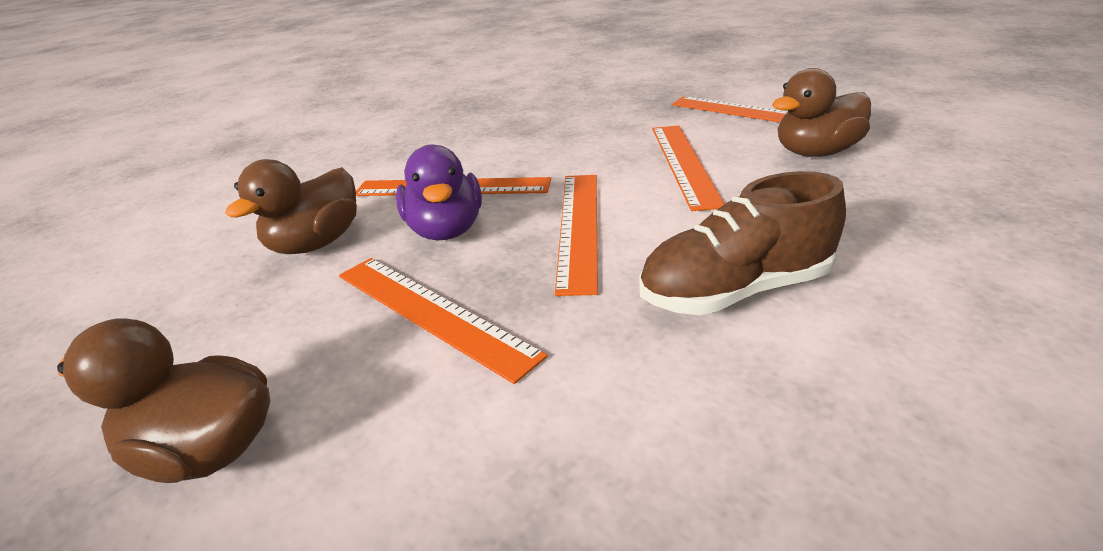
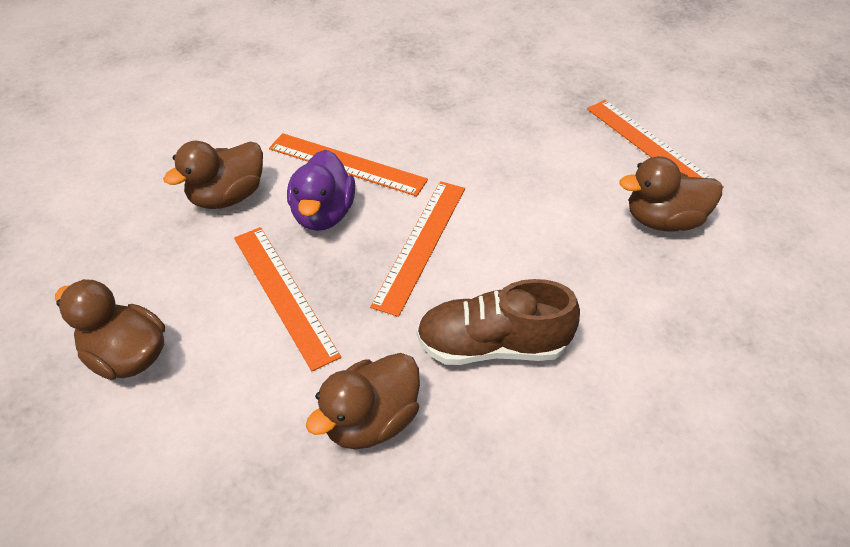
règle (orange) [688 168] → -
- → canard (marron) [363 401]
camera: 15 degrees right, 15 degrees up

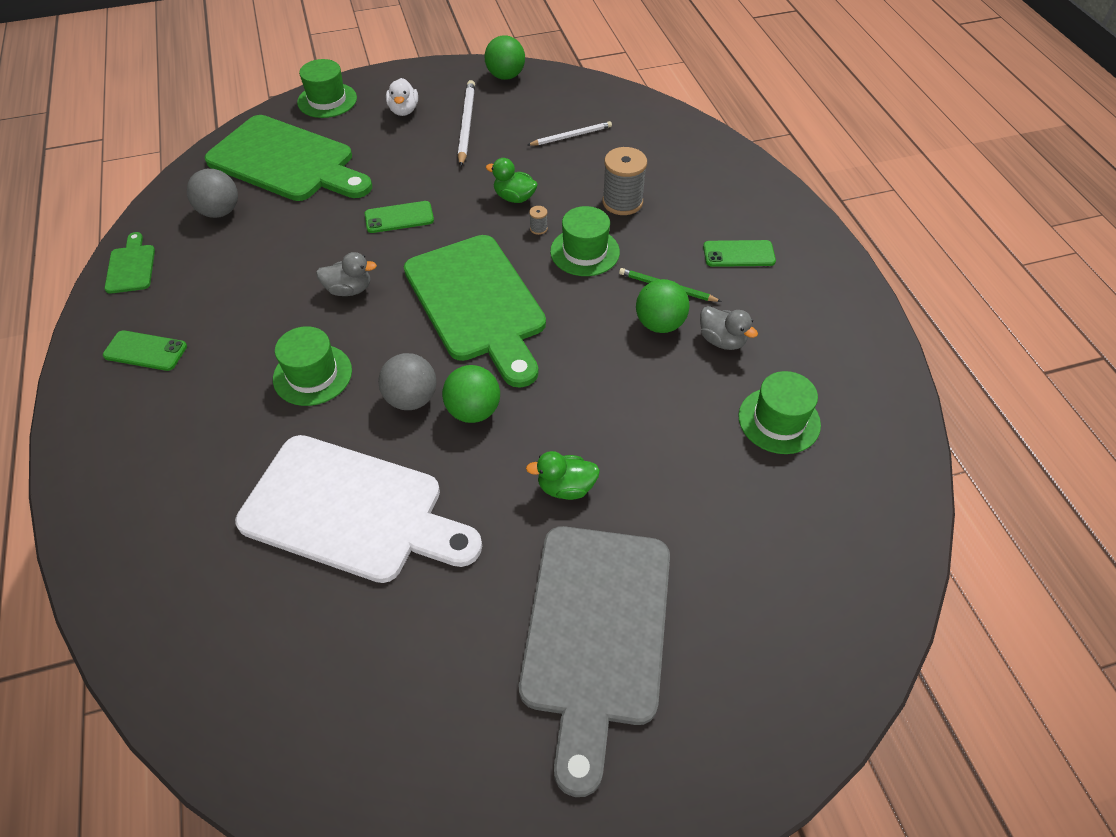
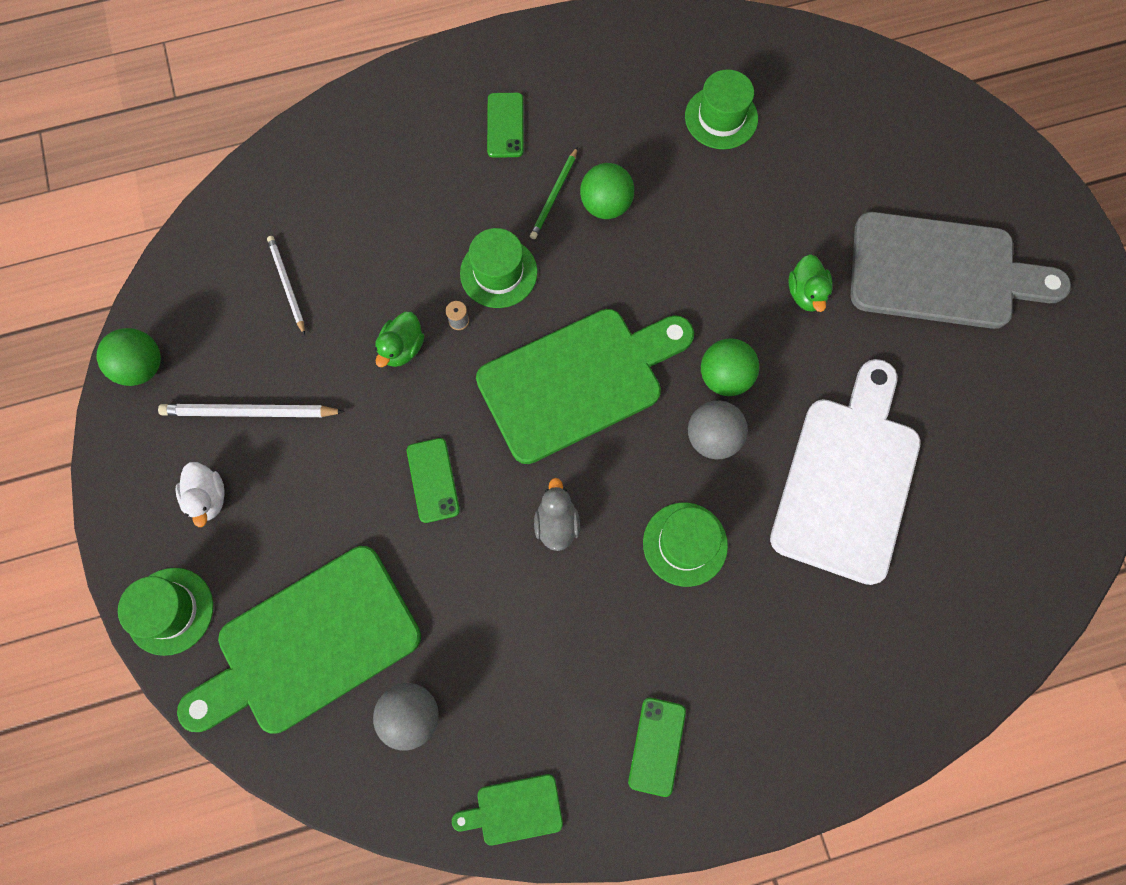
canard (blanc) [402 97] → canard (blanc) [200 494], 75 degrees clockwise
planche à découper (vert) [288 158] → planche à découper (vert) [299 640], 150 degrees counterclockwise
bobine (gris) [624 181] → -
canard (gris) [729 328] → -
camera: 90 degrees left, 20 degrees up

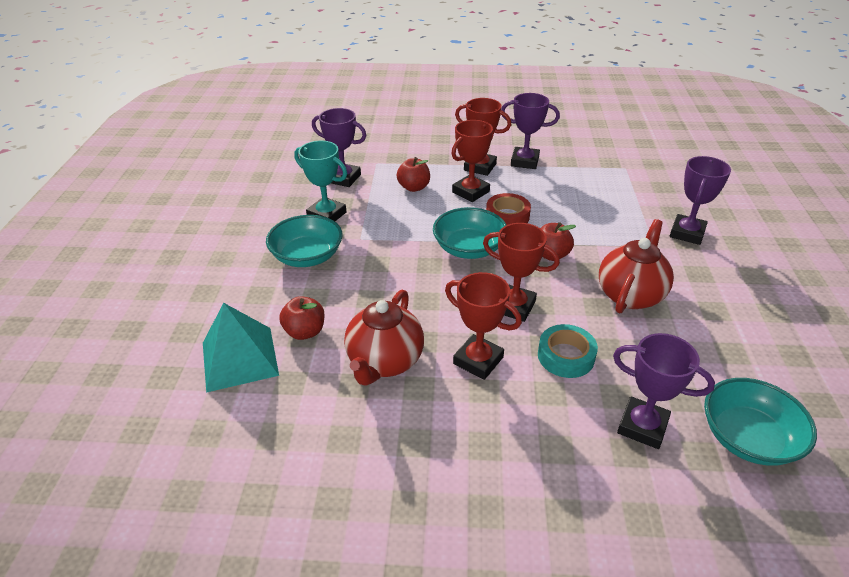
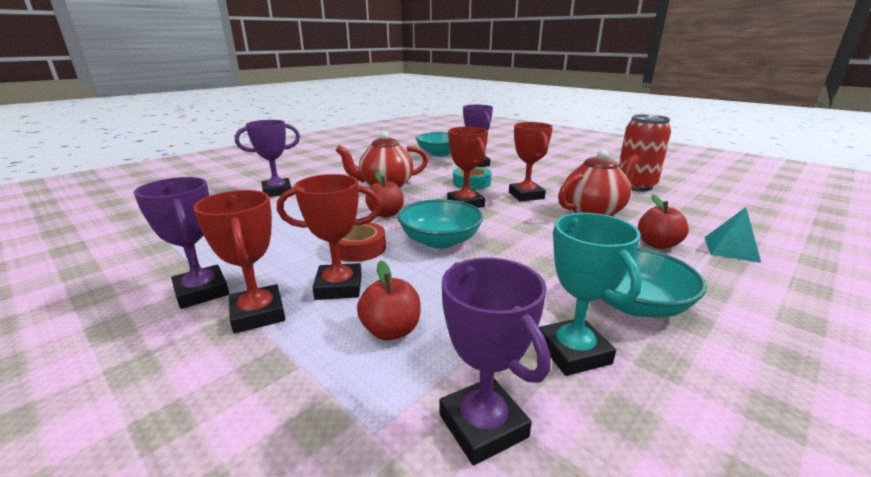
pyramide (turquoise) [241 348] → pyramide (turquoise) [732 235], x0.62
- → canette (rouge) [644 153]
camera: 140 degrees left, 15 degrees down

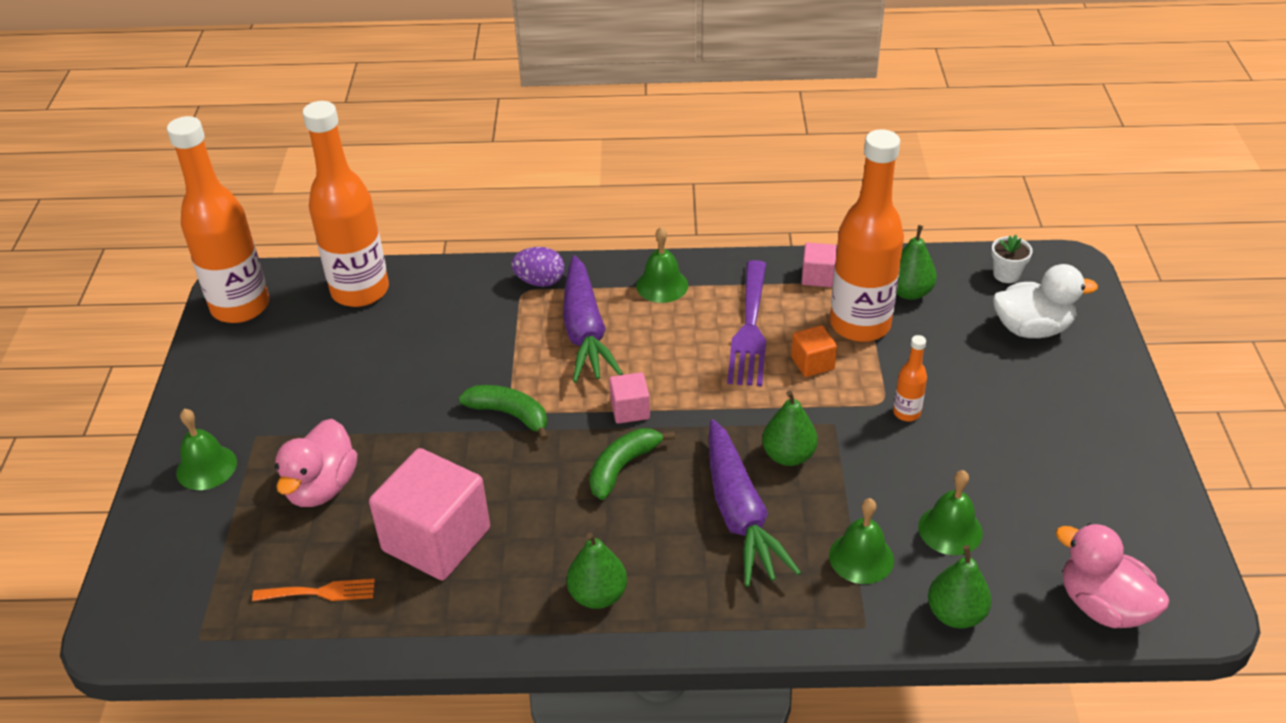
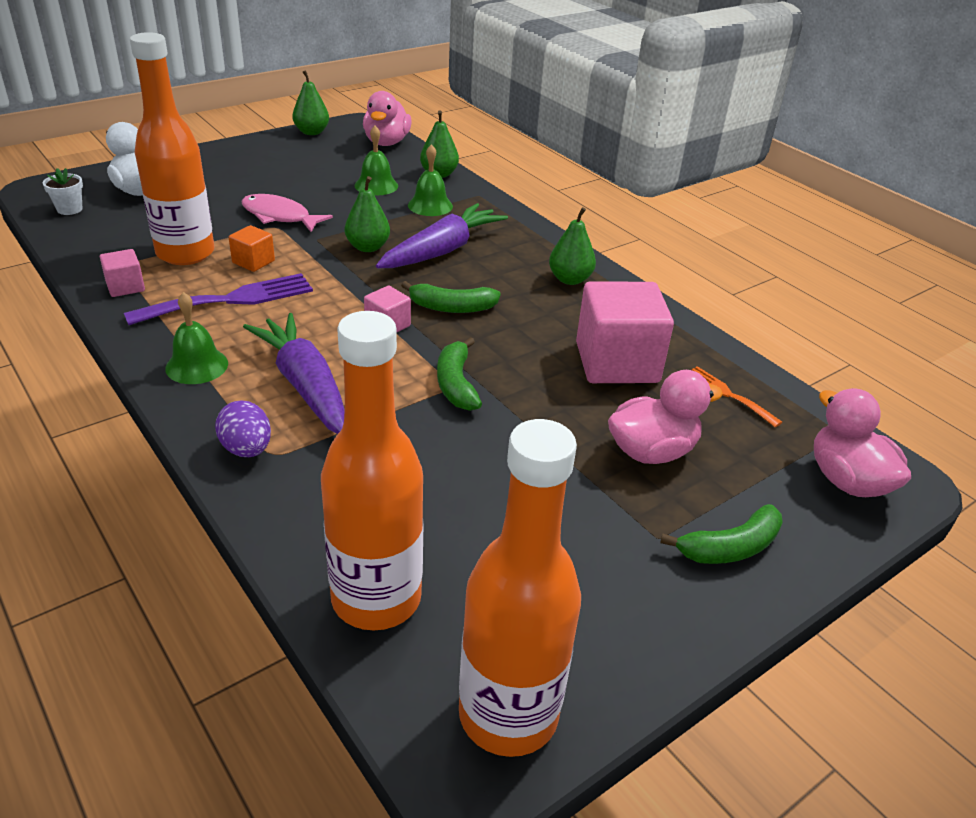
poire (vert) [917 262] → poire (vert) [310 102], moved
carotte (violet) [593 319] → carotte (violet) [294 373], 75 degrees counterclockwise
bouteille (orange) [910 378] → poisson (rose) [287 213]
cloche (vert) [206 449] → banane (vert) [721 534]
- → canard (rose) [862 442]
camera: 130 degrees left, 5 degrees down

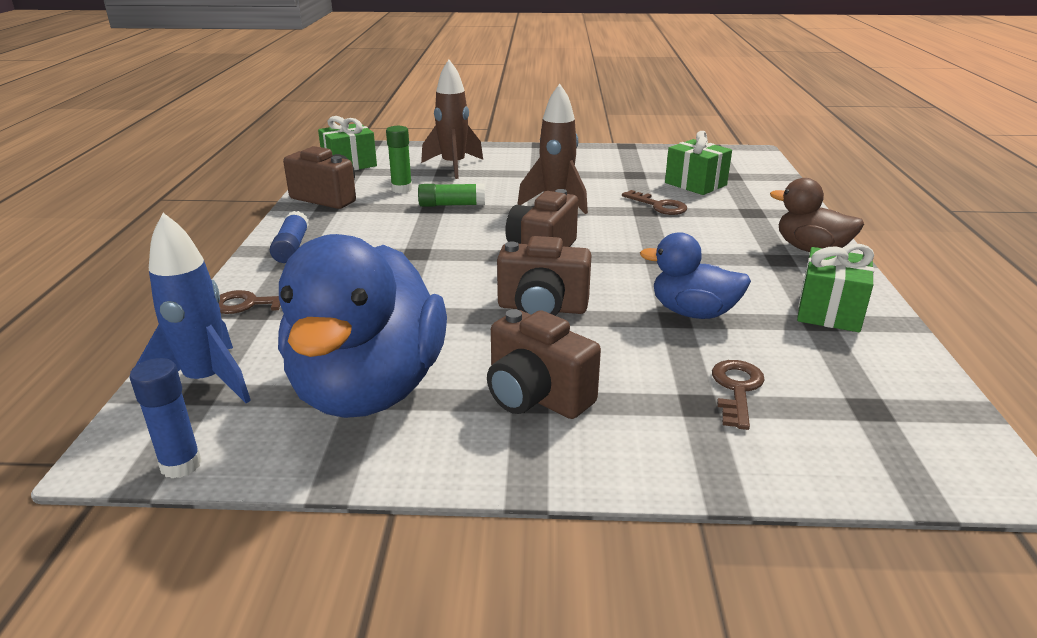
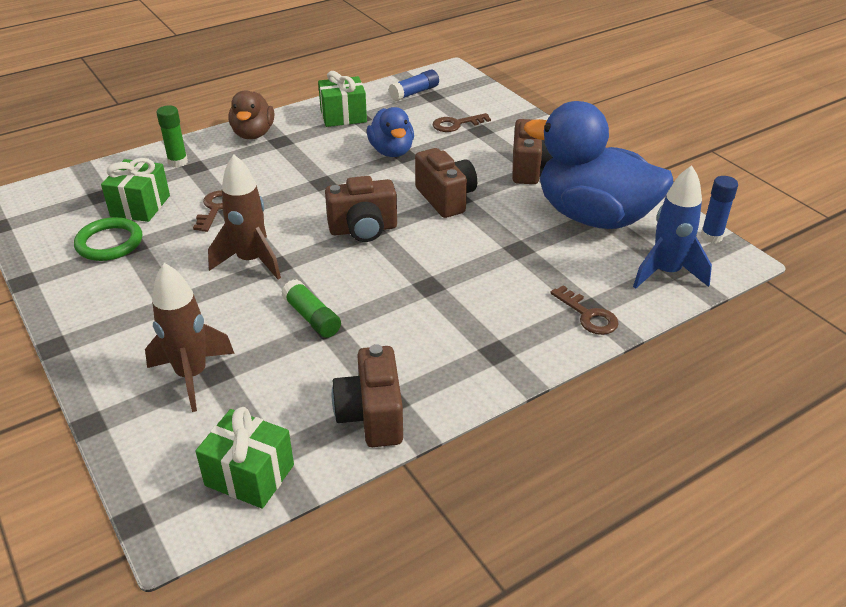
bâton de colle (vert) [399 159] → bâton de colle (vert) [172 136], moved
bâton de colle (bleu) [289 237] → bâton de colle (bleu) [414 85], moved
canard (bleu) [362 326] → canard (bleu) [599 165], 120 degrees counterclockwise
- → anneau (vert) [108 239]
camera: 125 degrees left, 10 degrees up

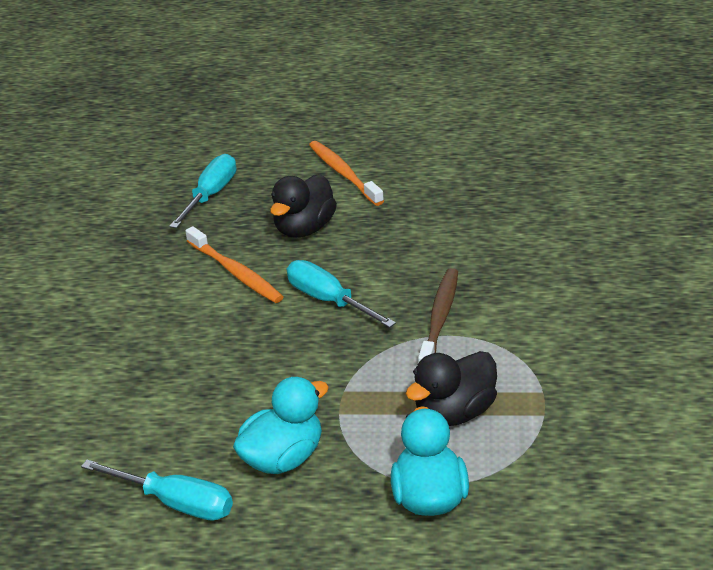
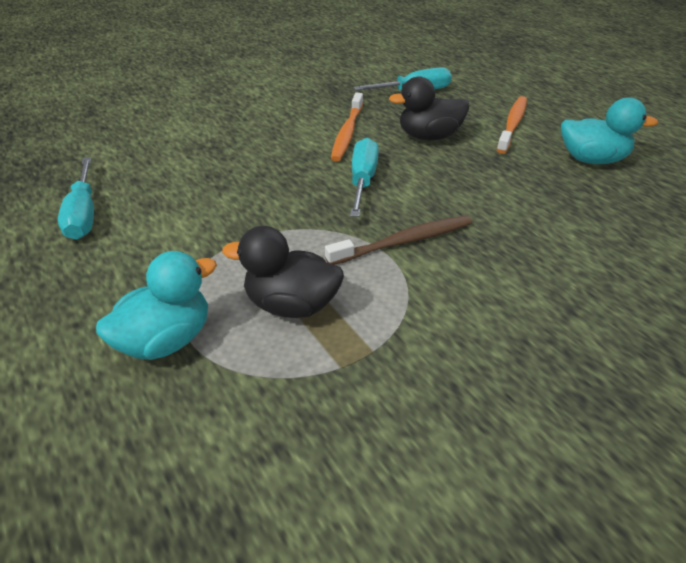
canard (turquoise) [281 425] → canard (turquoise) [609 130], moved
camera: 50 degrees right, 5 degrees up

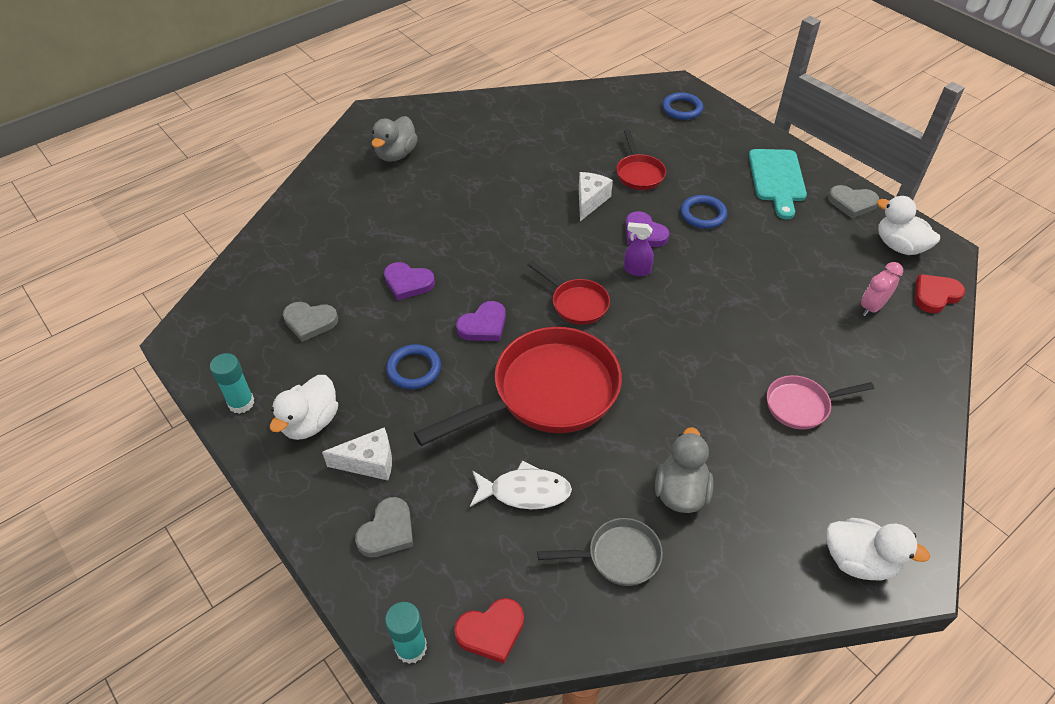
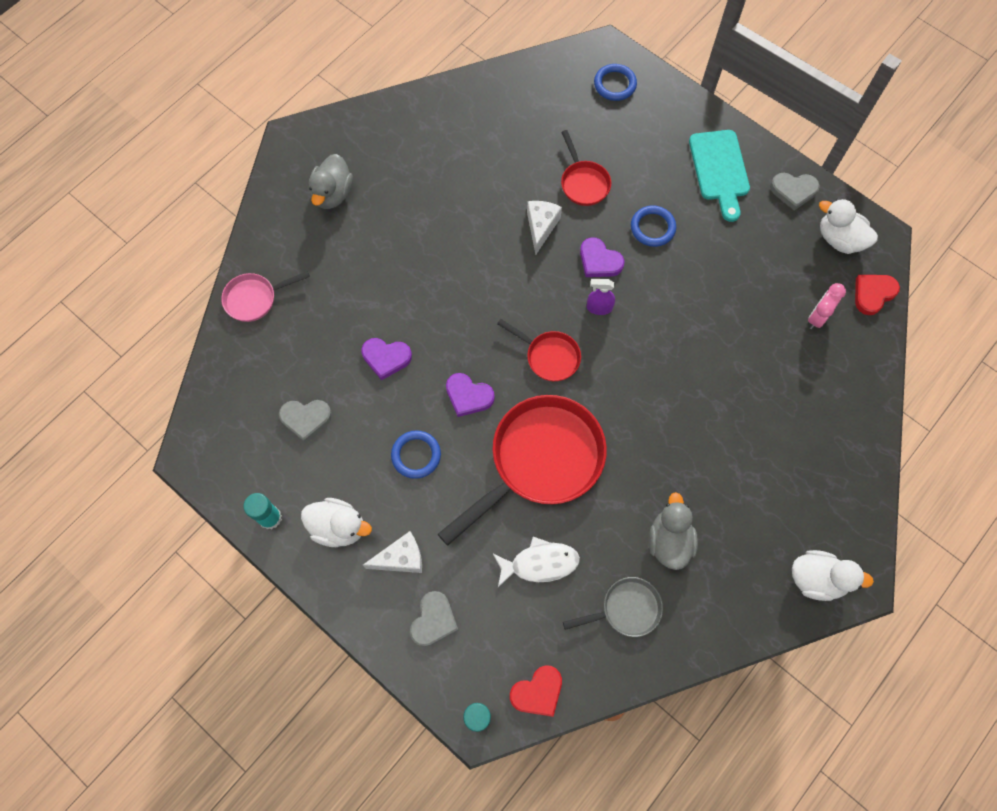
cœur (violet) [481 321] → cœur (violet) [470 395], 75 degrees clockwise
canard (blanc) [304 407] → canard (blanc) [336 522], 90 degrees counterclockwise
poêle (rose) [820 402] → poêle (rose) [265 296], moved
camera: 10 degrees left, 20 degrees up

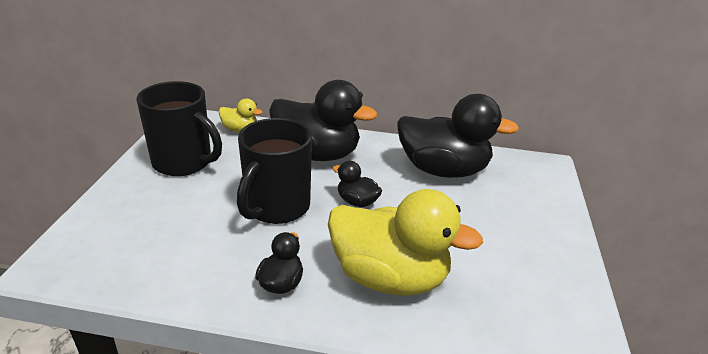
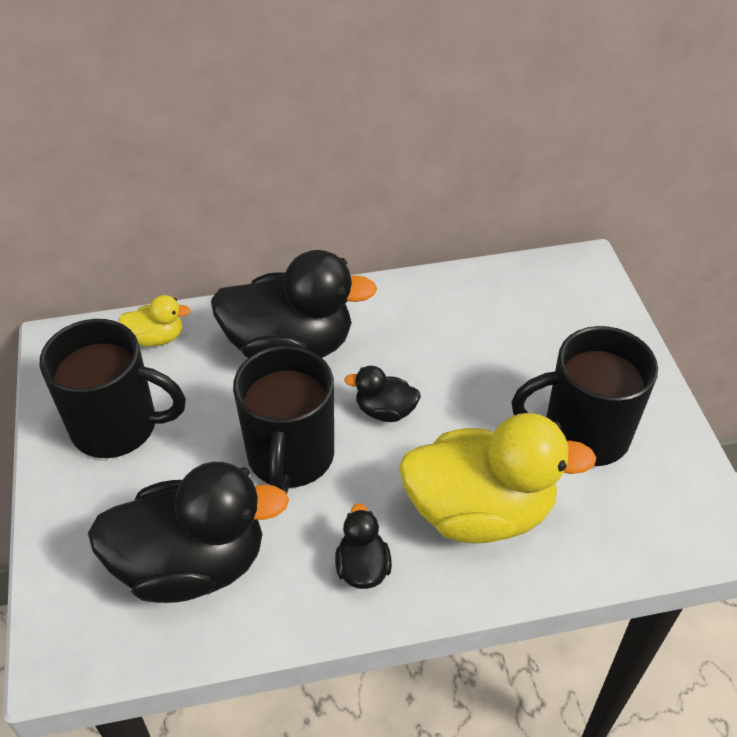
canard (noir) [458 136] → canard (noir) [188 532], moved
- → tasse (noir) [584 396]
camera: 20 degrees left, 15 degrees up

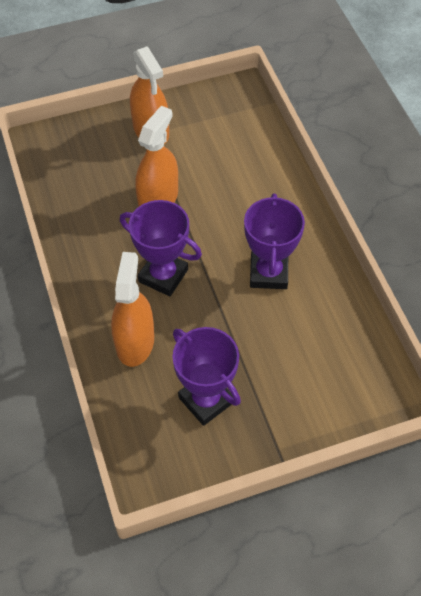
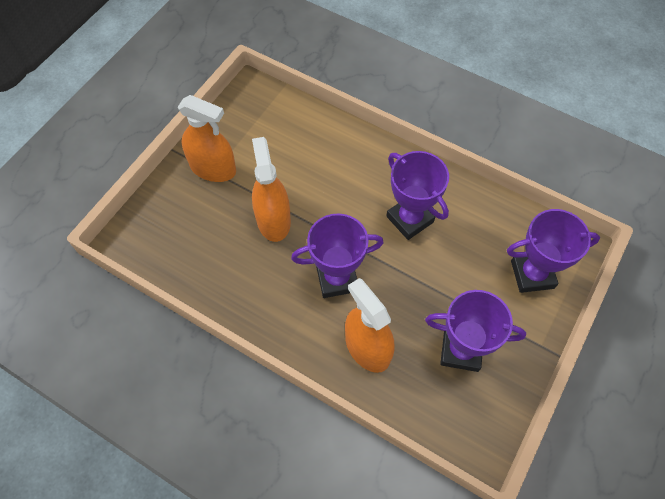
- → trophée (violet) [553 251]
camera: 40 degrees left, 5 degrees up

